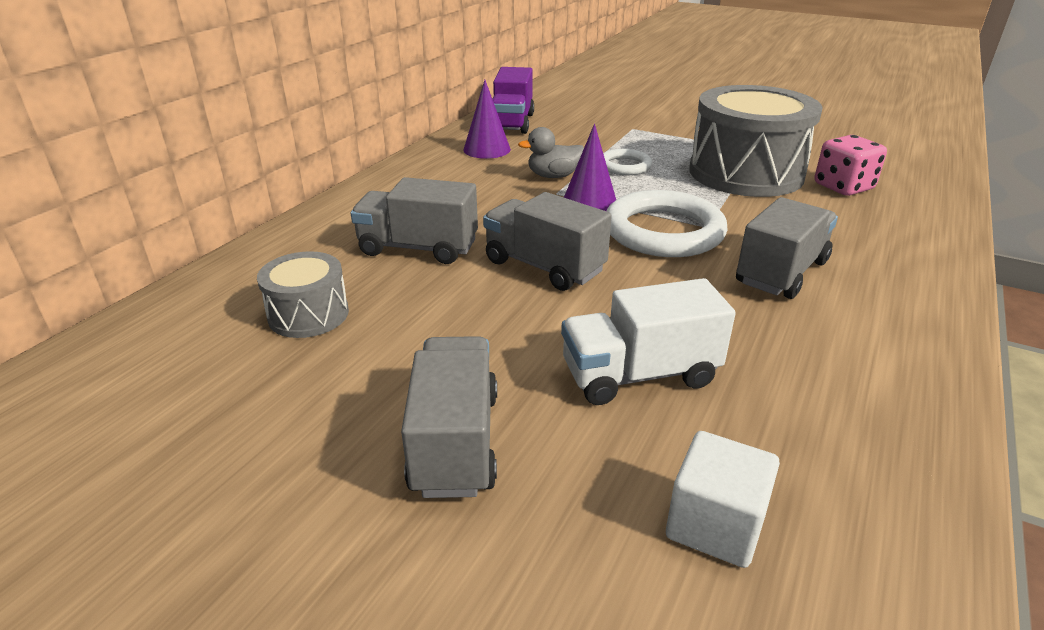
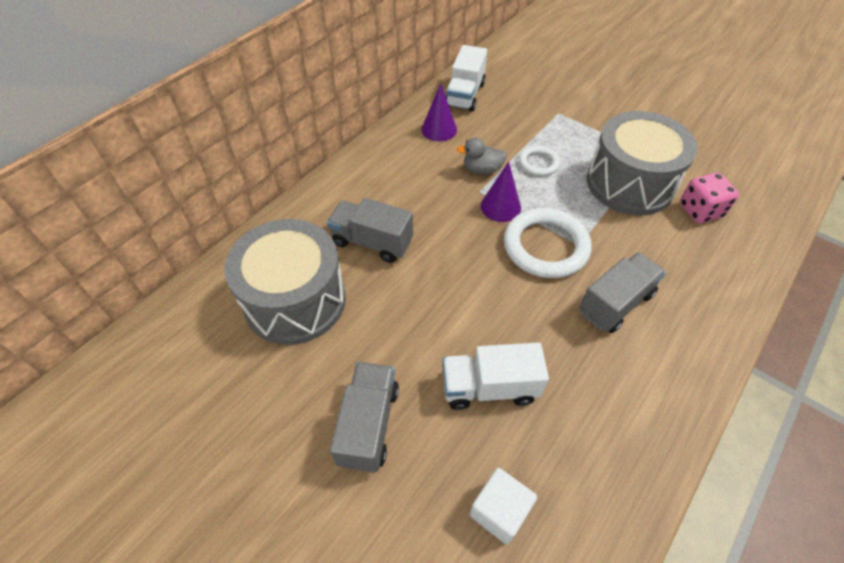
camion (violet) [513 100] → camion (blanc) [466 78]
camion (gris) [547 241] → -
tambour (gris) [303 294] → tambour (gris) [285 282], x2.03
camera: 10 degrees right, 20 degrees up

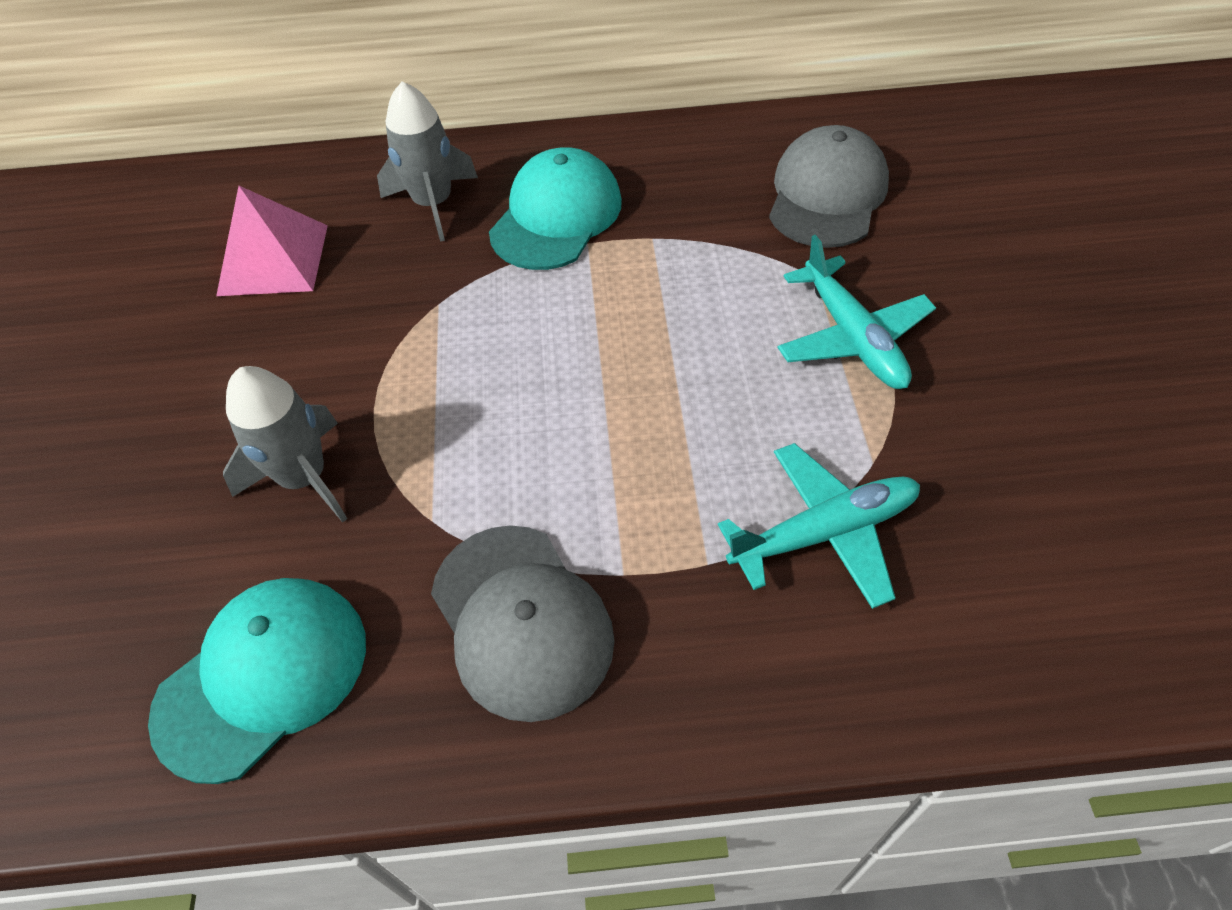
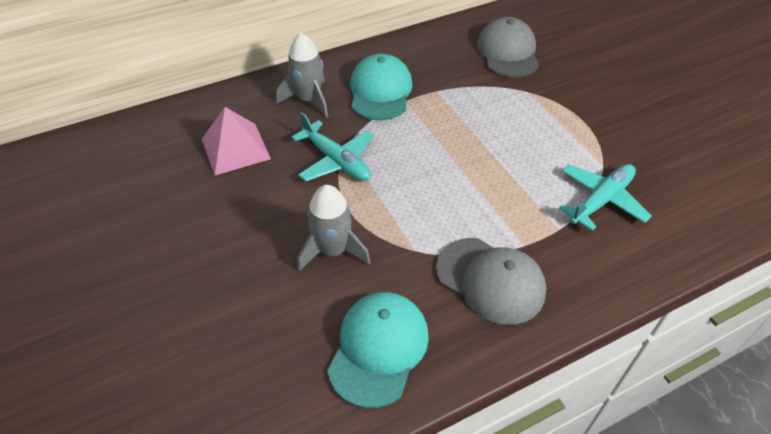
avion (turquoise) [856 312] → avion (turquoise) [332 147], moved
camera: 25 degrees left, 5 degrees down

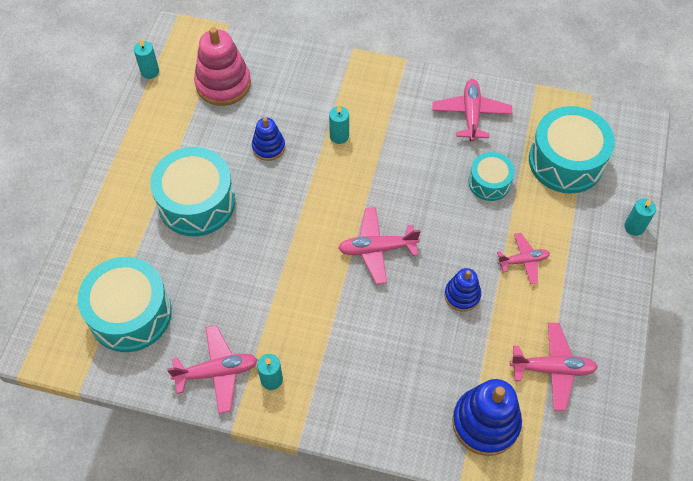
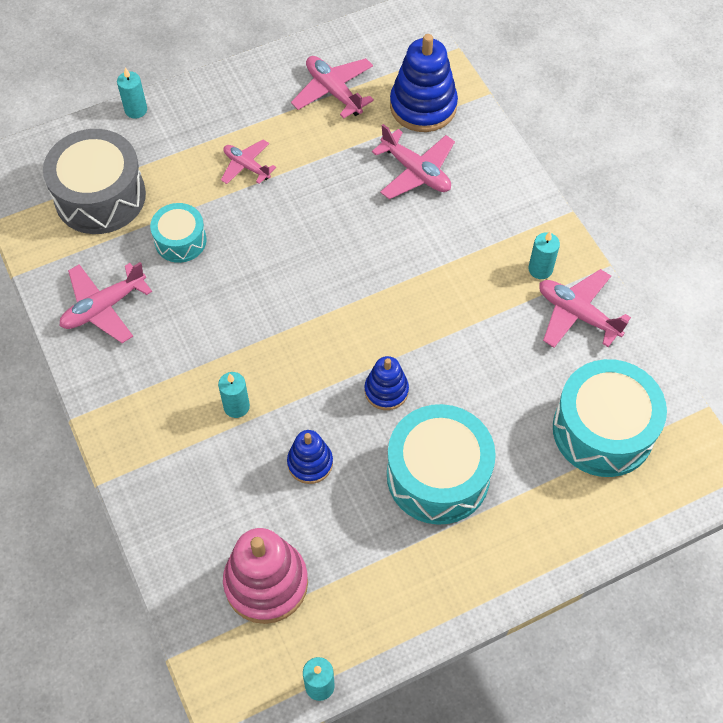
tambour (turquoise) [572 150] → tambour (gris) [94 181]
avion (rose) [379 246] → avion (rose) [413 161], moved
jouet à empiler (bleu) [462 290] → jouet à empiler (bleu) [386 383], moved
camera: 130 degrees left, 0 degrees up

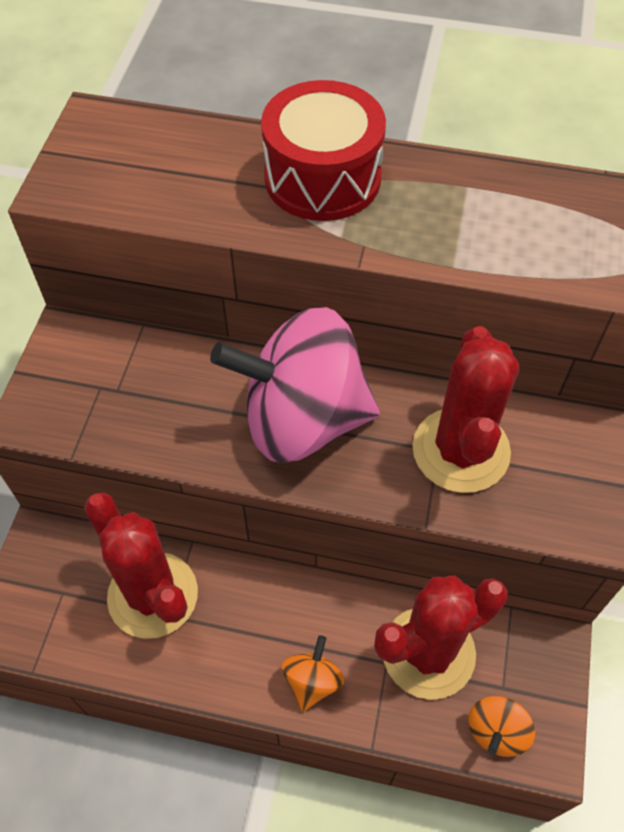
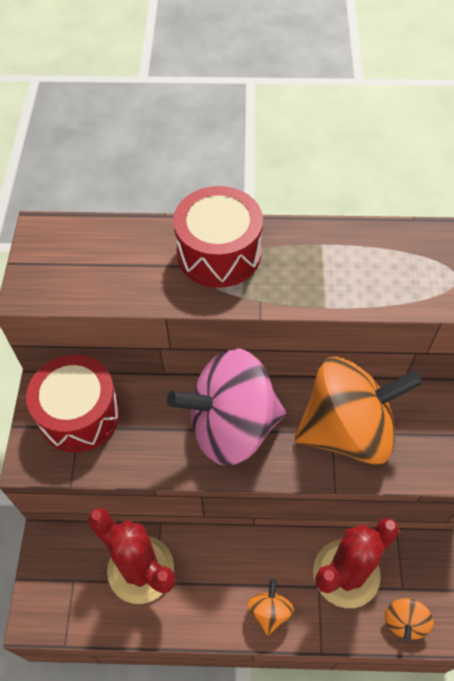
cactus (rouge) [465 409] → toupie (orange) [359 410]
- → tambour (rouge) [73 403]
camera: 10 degrees left, 0 degrees up

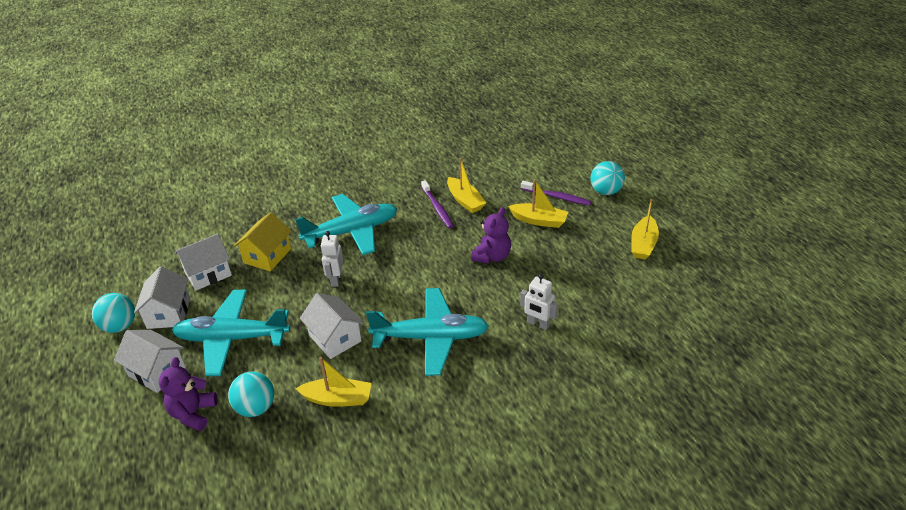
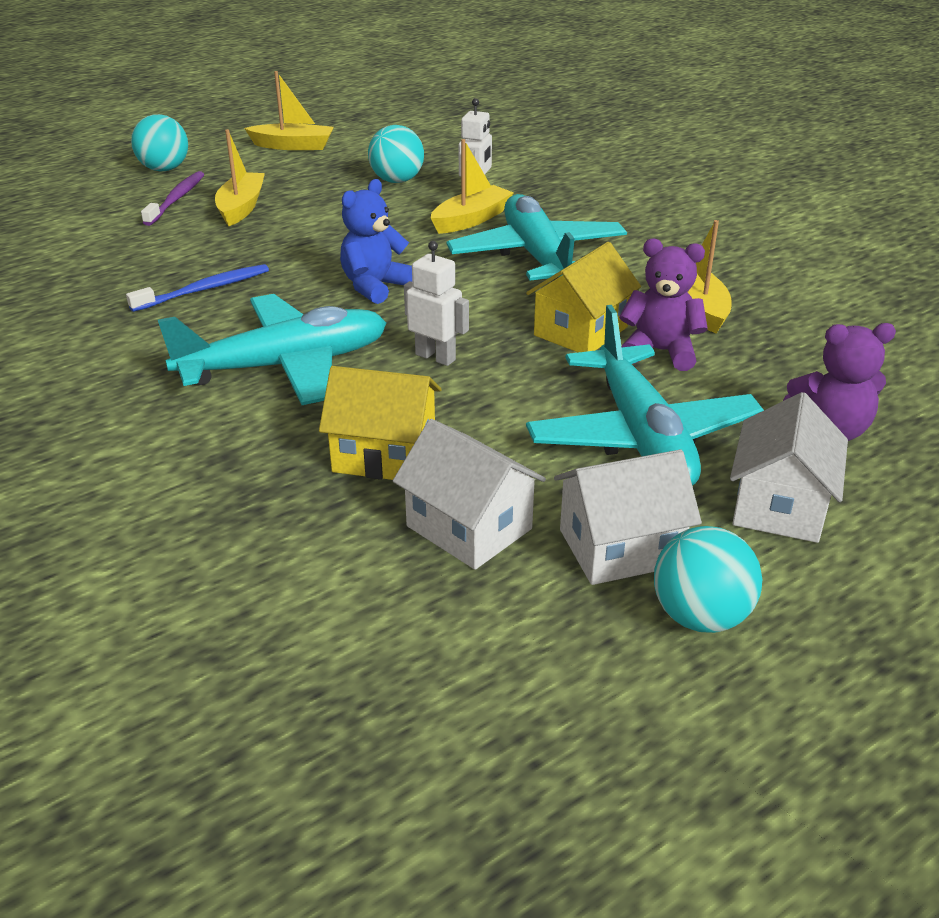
bateau (jaune) [466 185] → bateau (jaune) [472 186], moved
brosse à dents (violet) [437 204] → brosse à dents (bleu) [197 288]
avion (turquoise) [346 224] → avion (turquoise) [272 349], 105 degrees clockwise
ours en peluche (violet) [491 235] → ours en peluche (violet) [663 304], moved
robot (blanc) [331 259] → robot (blanc) [436 303], 135 degrees counterclockwise
maison (blanc) [332 326] → maison (jaune) [583 297]
balle (turquoise) [251 394] → balle (turquoise) [396 154], moved
- → ours en peluche (bleu) [376 241]
camera: 105 degrees left, 5 degrees down

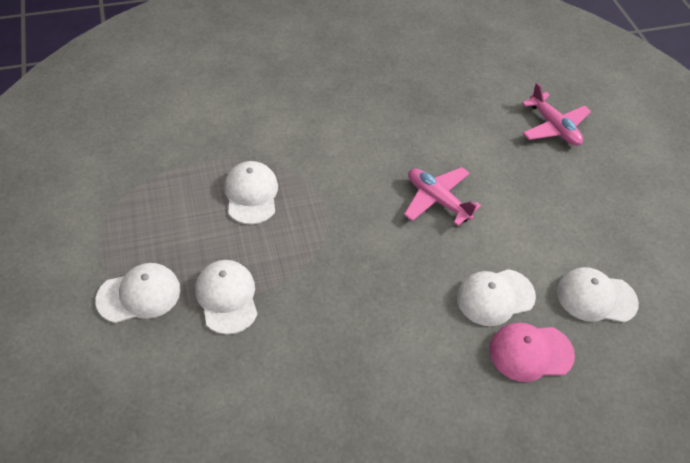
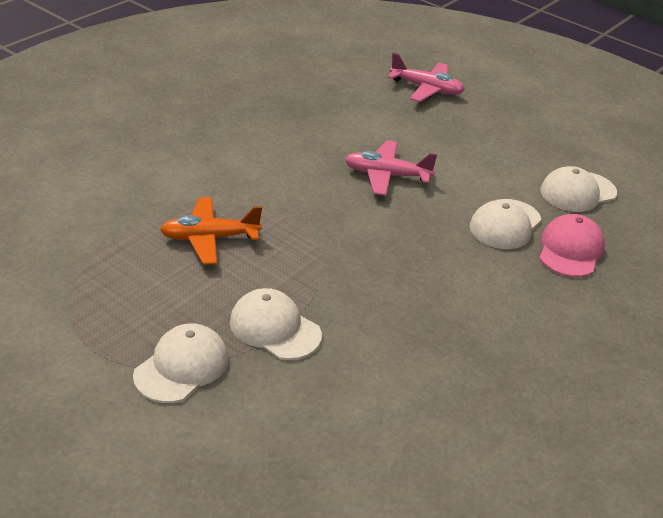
casquette (blanc) [251 192] → avion (orange) [211 231]
casquette (rose) [532 352] → casquette (rose) [572 245], 150 degrees clockwise
camera: 35 degrees left, 15 degrees down

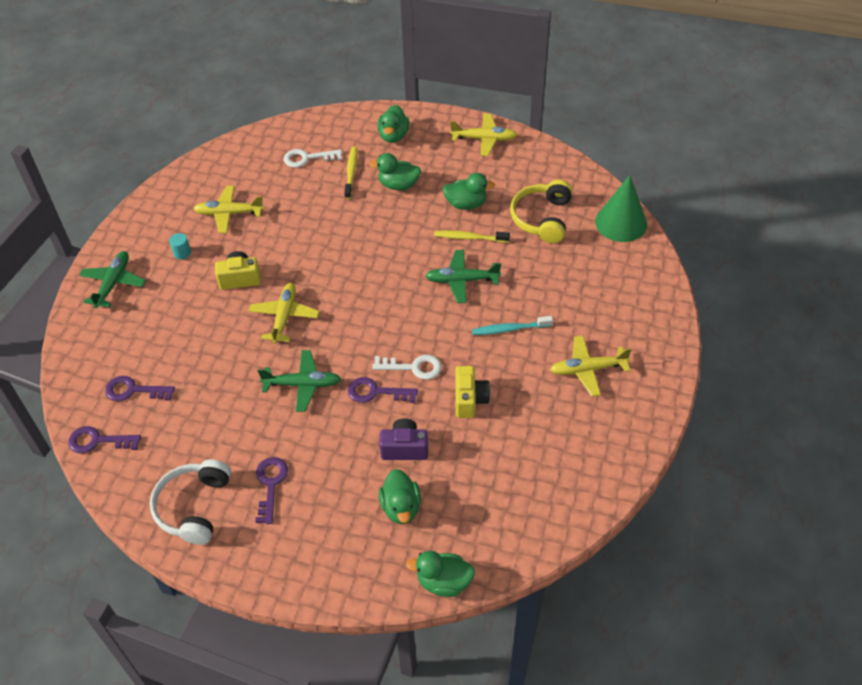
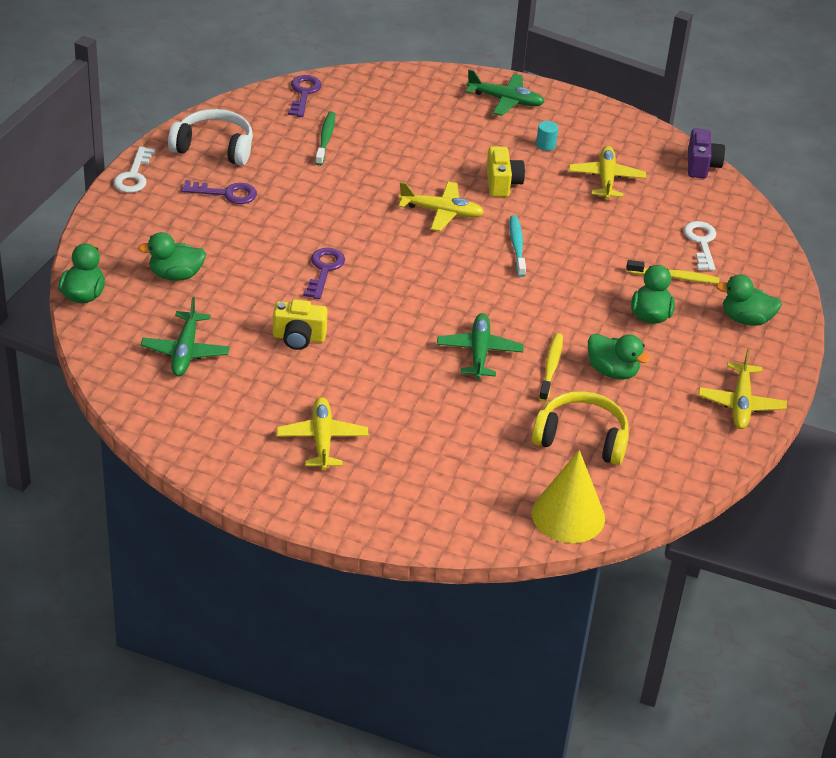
canard (vert) [468 191] → canard (vert) [619 357], 60 degrees counterclockwise
cône (vert) [621 208] → cône (jaune) [568 496]
brosse à dents (turquoise) [512 325] → brosse à dents (turquoise) [518 246], moved
avion (vert) [299 381] → avion (vert) [185 336], moved
clé (blanc) [407 367] → clé (blanc) [134 169], moved
clé (violet) [140 388] → -
appareil photo (violet) [403 439] → appareil photo (violet) [706 153], moved
- → brosse à dents (vert) [325 138]
camera: 90 degrees right, 10 degrees down

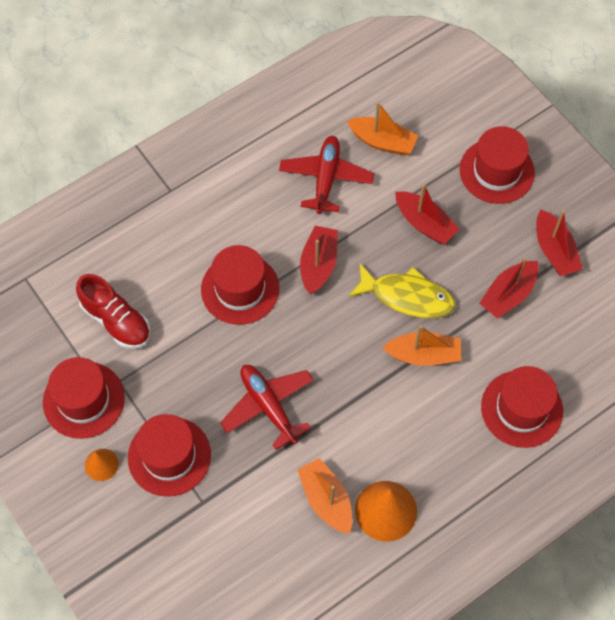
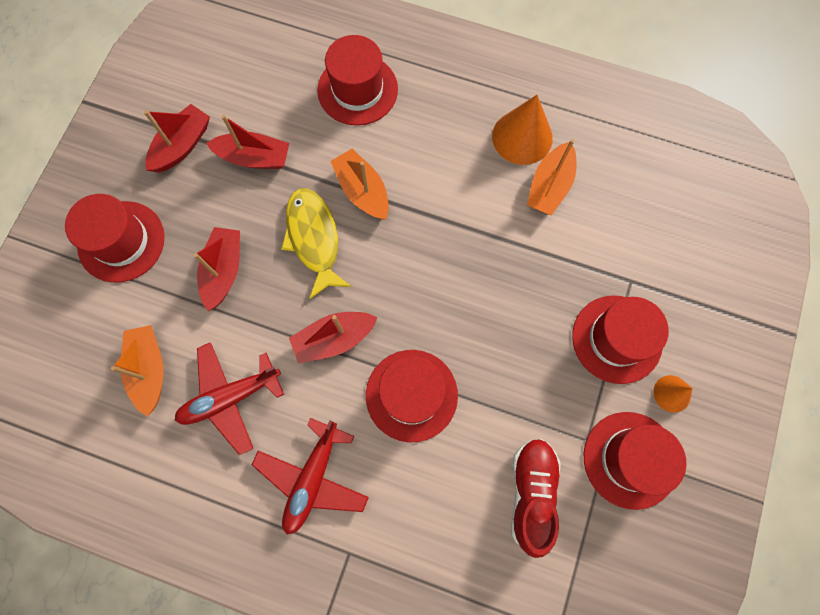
avion (rouge) [267 407] → avion (rouge) [310 476], moved
camera: 125 degrees left, 10 degrees up

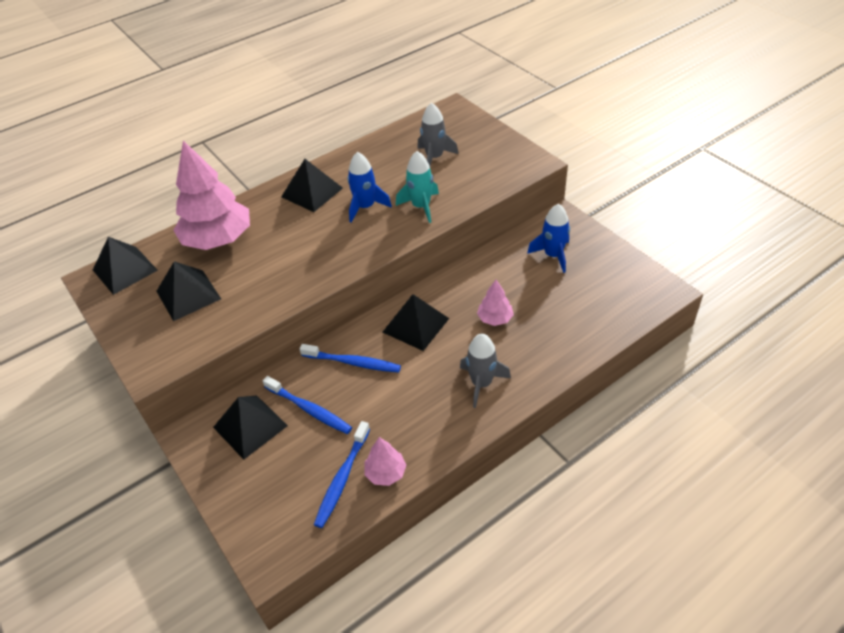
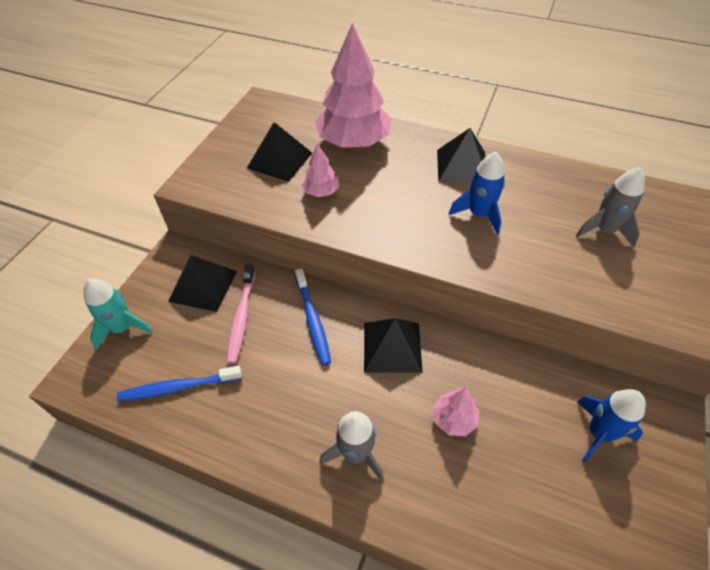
fusée (turquoise) [417 187] → fusée (turquoise) [118 314], moved
pyramide (noir) [125 266] → -
brosse à dents (bleu) [307 405] → brosse à dents (rose) [241 314]
arbre (rose) [385 461] → arbre (rose) [320 170], moved
camera: 55 degrees right, 5 degrees up

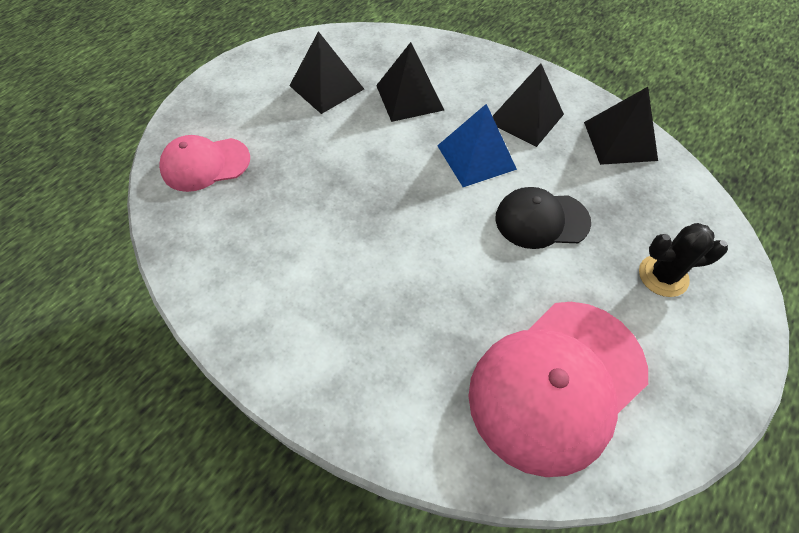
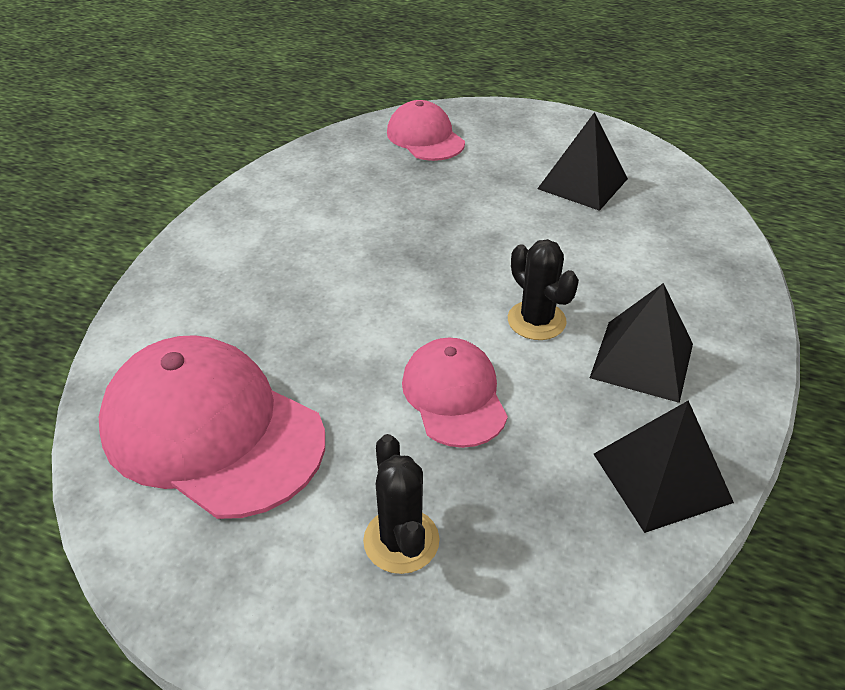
pyramide (noir) [410 82] → -
pyramide (bleu) [477 145] → cactus (noir) [543 289]
casquette (noir) [543 218] → casquette (rose) [455 393]
camera: 75 degrees right, 15 degrees down

